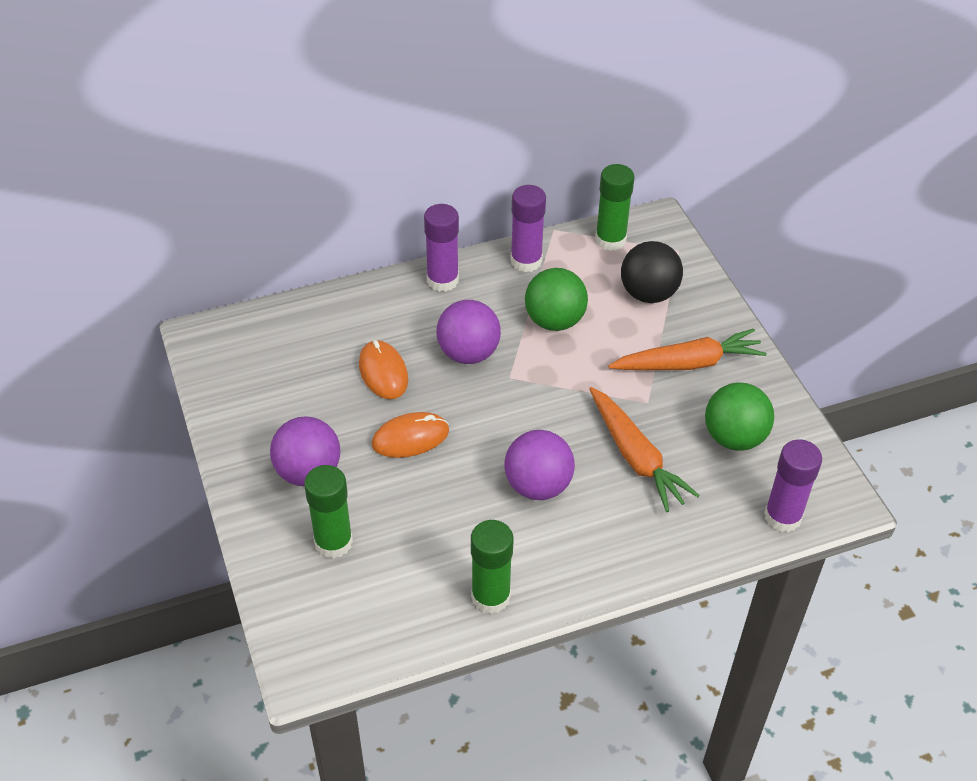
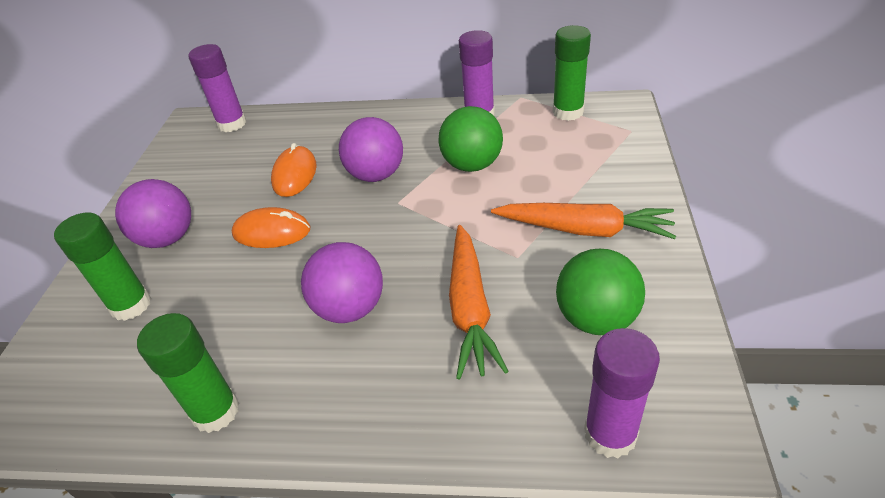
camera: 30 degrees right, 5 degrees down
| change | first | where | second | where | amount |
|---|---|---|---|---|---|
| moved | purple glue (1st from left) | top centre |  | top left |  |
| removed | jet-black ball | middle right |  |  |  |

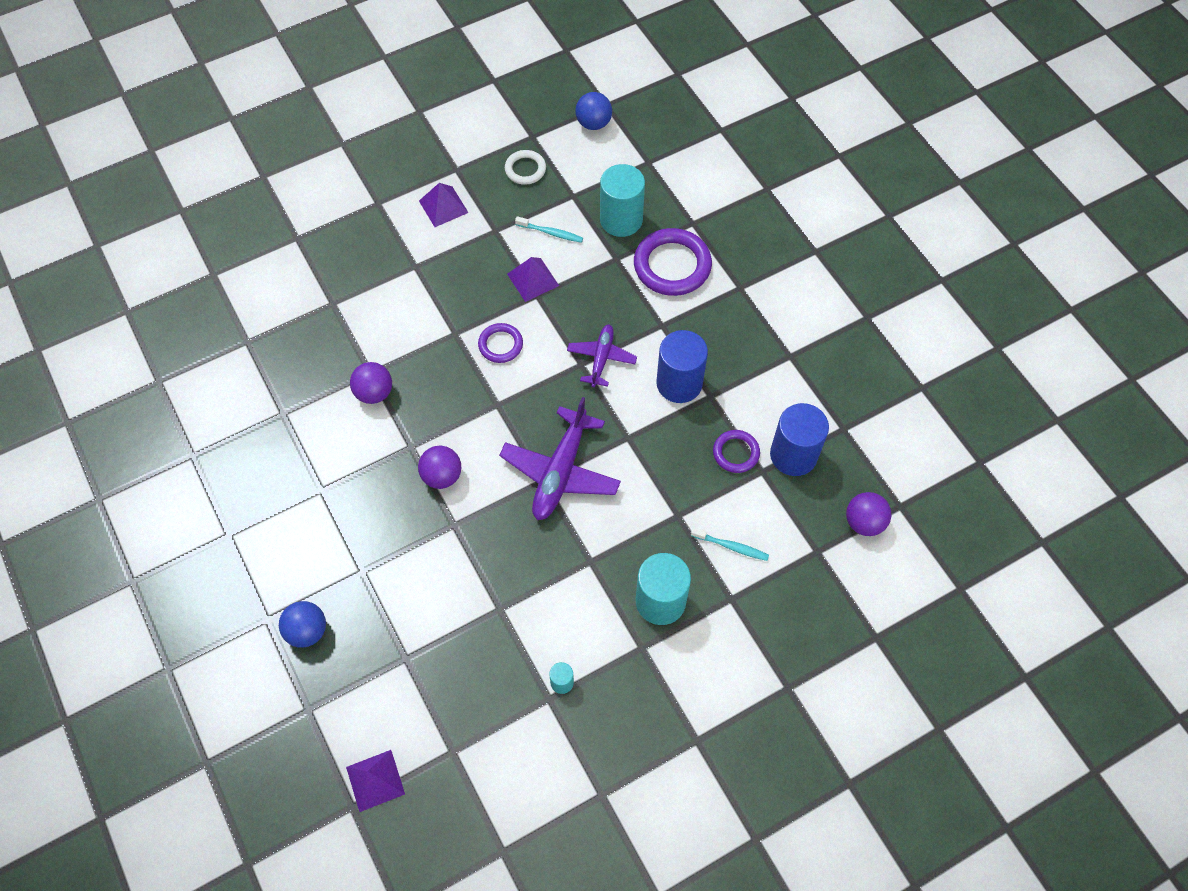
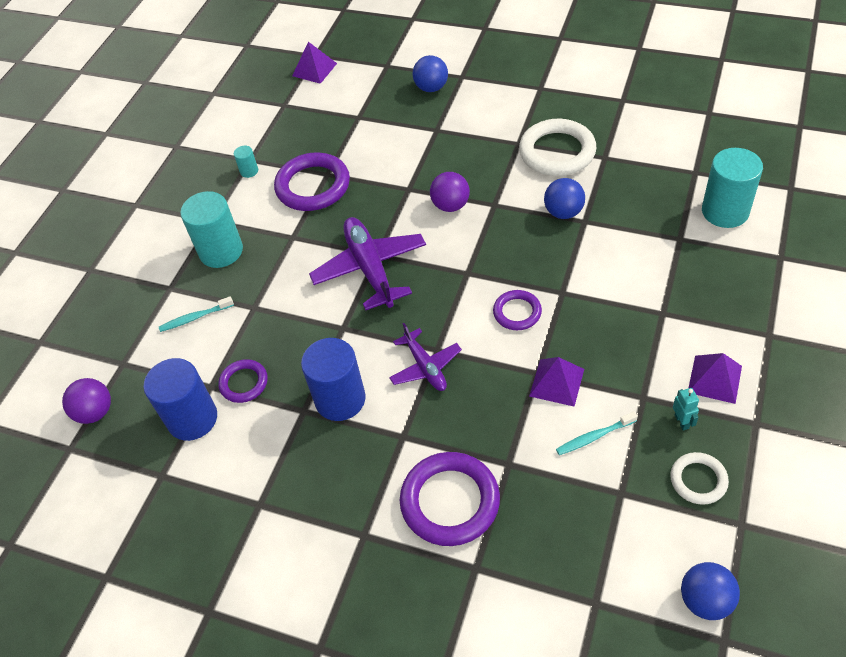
camera: 145 degrees right, 10 degrees down
| change | first | where | second | where | amount |
|---|---|---|---|---|---|
| recoloured | purple ball (1st from left) | middle left | blue ball (2nd from left) | top right |  |
| moved | turquoise cylinder shape (2nd from left in the first image) | top centre | turquoise cylinder shape (3rd from left) | top right |  |
| added |  |  | purple ring (2nd from left) | top centre |  |
| added |  |  | snow-white ring (1st from left) | top centre |  |
| added |  |  | turquoise robot | middle right |  |

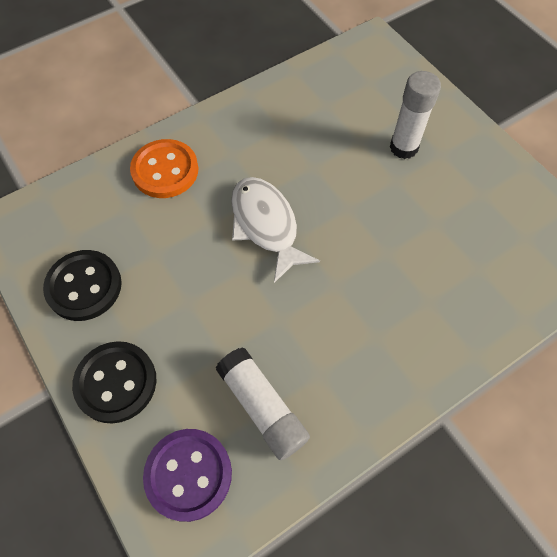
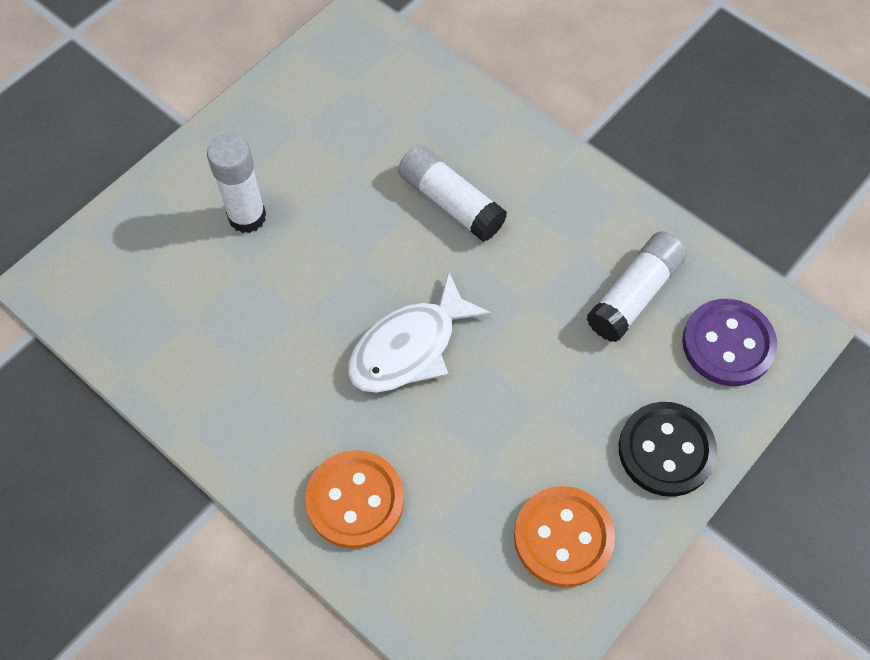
camera: 105 degrees left, 0 degrees up
| change | first | where | second | where | amount |
|---|---|---|---|---|---|
| recoloured | jet-black sewing button (1st from left) | middle left | orange sewing button (2nd from left) | bottom centre |  |
| added |  |  | snow-white glue (2nd from left) | top centre |  |

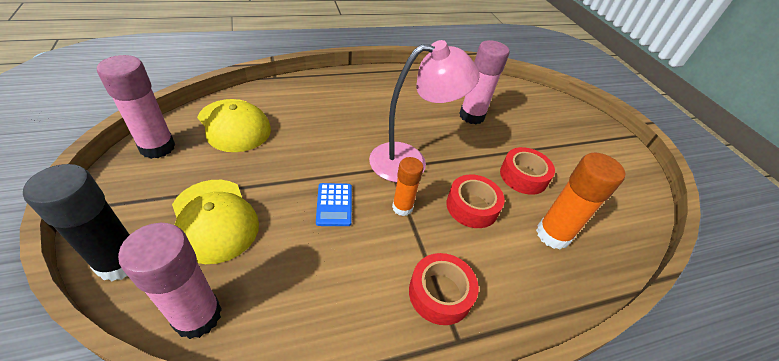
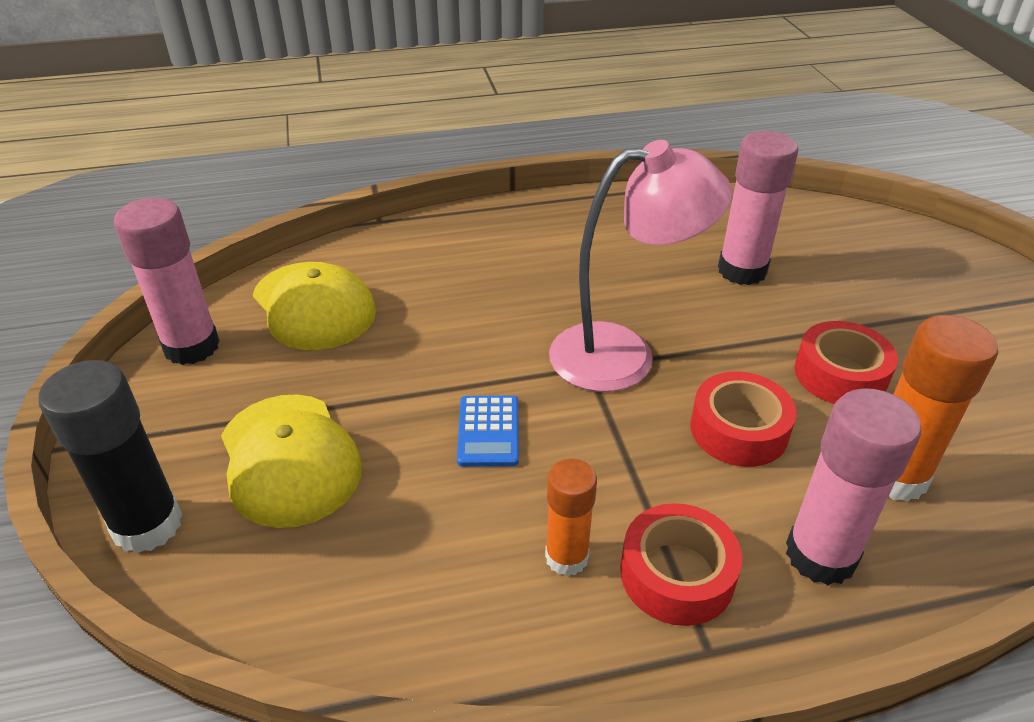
camera: 10 degrees right, 5 degrees down
| change | first | where | second | where | amount |
|---|---|---|---|---|---|
| moved | pink glue (2nd from left in the first image) | bottom left | pink glue (3rd from left) | bottom right |  |
| moved | orange glue (1st from left) | centre |  | bottom centre |  |

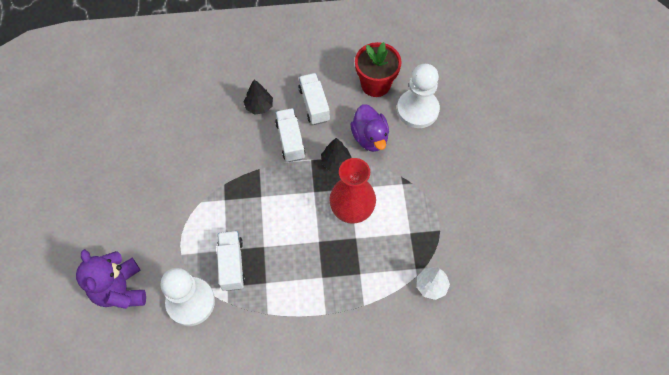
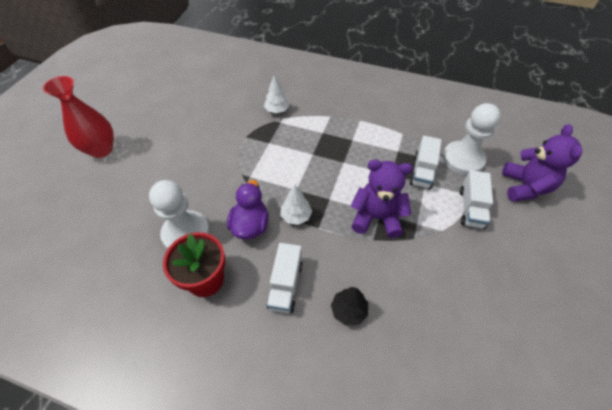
camera: 155 degrees left, 10 degrees down
| change | first | where | second | where | amount |
|---|---|---|---|---|---|
| moved | snow-white toy truck (2nd from left in the first image) | centre | snow-white toy truck (3rd from left) | middle right |  |
| recoloured | jet-black tree (2nd from left) | centre | snow-white tree (2nd from left) | centre |  |
| moved | crimson tall vase | centre |  | top left |  |
| added |  |  | purple stuffed bear (1st from left) | centre |  |

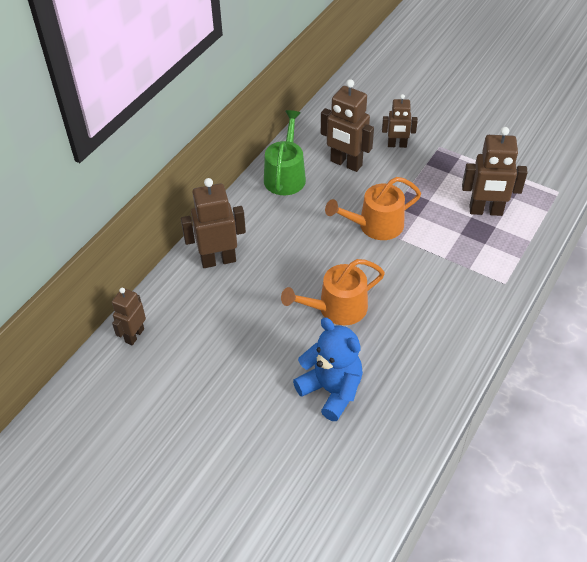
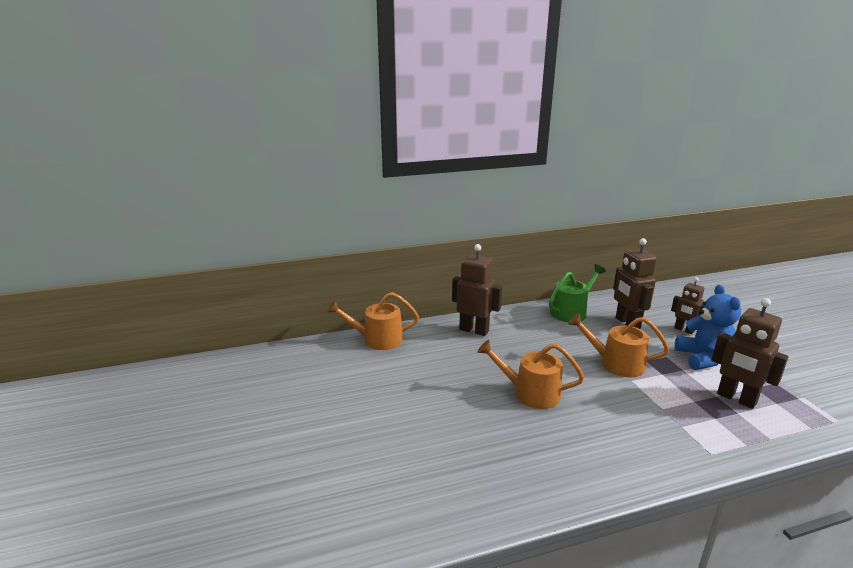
camera: 40 degrees right, 25 degrees down
| change | first | where | second | where | amount |
|---|---|---|---|---|---|
| replaced | brown robot (1st from left) | middle left | orange watering pot (1st from left) | centre |  |
| moved | blue stuffed bear | centre |  | middle right |  |

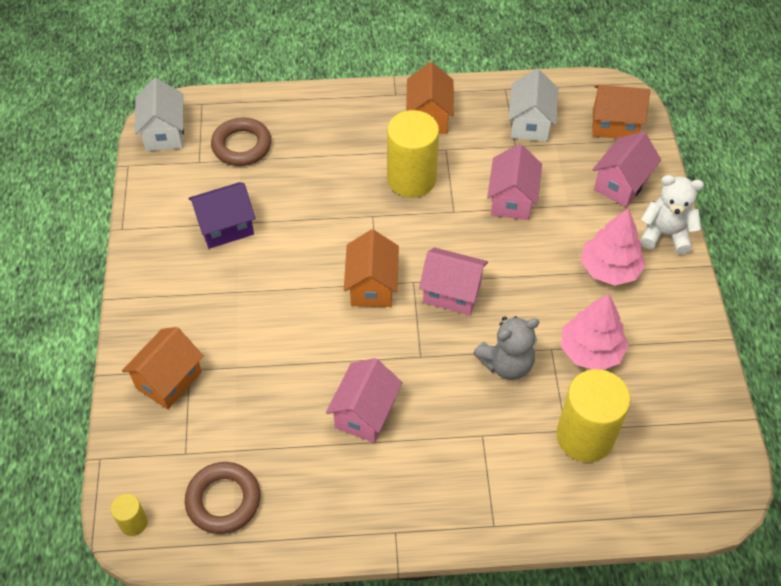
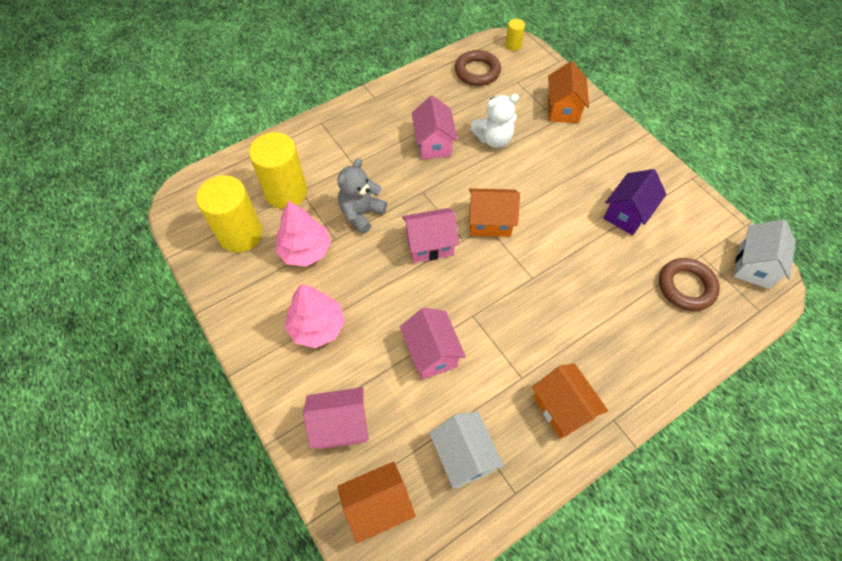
camera: 150 degrees right, 5 degrees up
| change | first | where | second | where | amount |
|---|---|---|---|---|---|
| turned | snow-white house (1st from left in the first image) | top left | snow-white house (2nd from left) | middle right | 60 degrees clockwise |
| turned | orange house (2nd from left) | centre |  | centre | 60 degrees counterclockwise |
| moved | bright yellow cylinder shape (2nd from left in the first image) | top centre | bright yellow cylinder shape (1st from left) | middle left |  |
| turned | pink house (4th from left in the first image) | top right | pink house (1st from left) | bottom centre | 75 degrees clockwise |
| moved | snow-white stuffed bear | middle right |  | top centre |  |

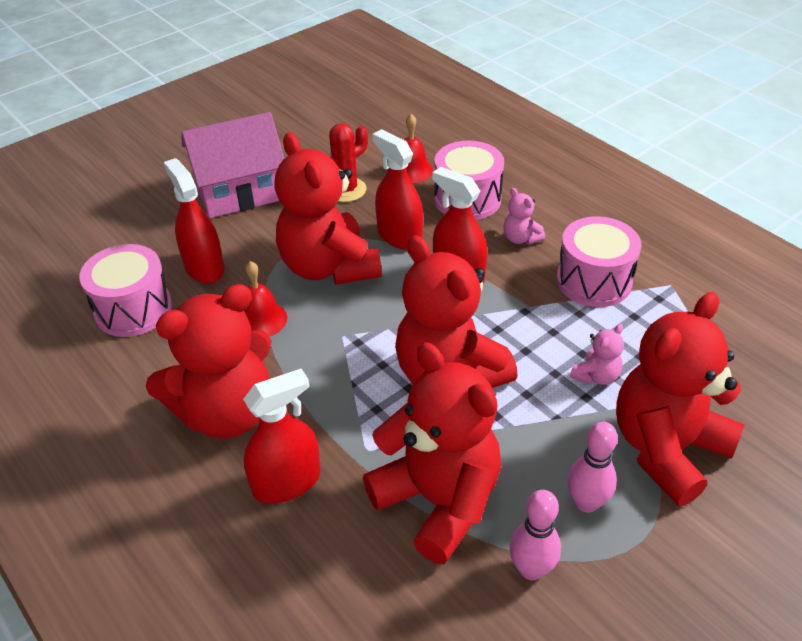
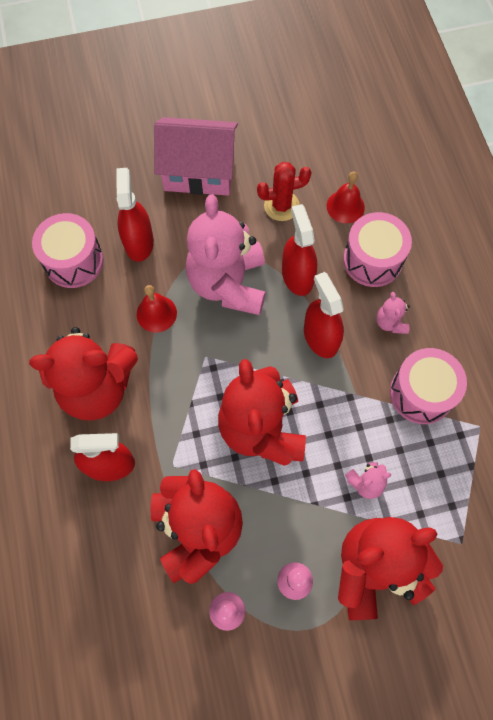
camera: 25 degrees right, 25 degrees up
| change | first | where | second | where | amount |
|---|---|---|---|---|---|
| recoloured | crimson stuffed bear (2nd from left) | top centre | pink stuffed bear (1st from left) | centre |  |

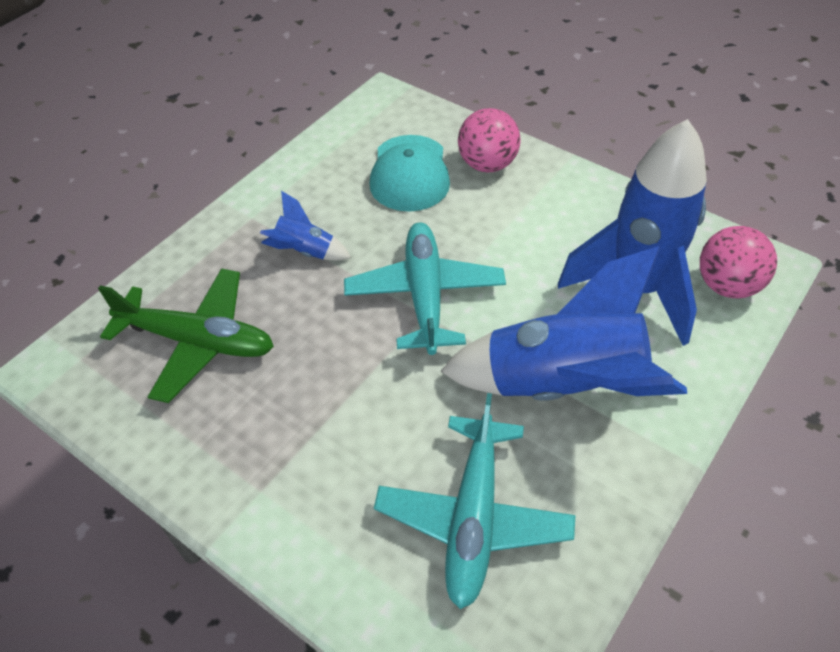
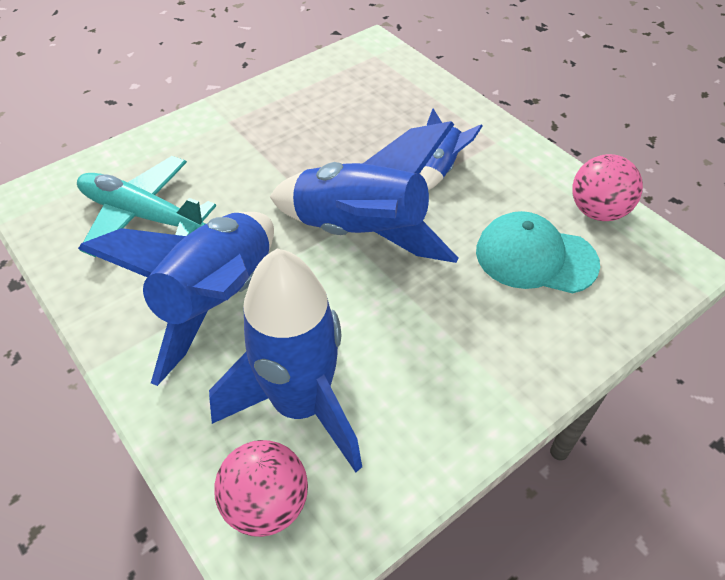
camera: 105 degrees right, 0 degrees up
| change | first | where | second | where | amount |
|---|---|---|---|---|---|
| removed | emerald toy plane | middle left |  |  |  |
| replaced | turquoise toy plane (1st from left) | centre | blue spaceship (3rd from left) | top centre |  |
| moved | pink ball (1st from left in the first image) | top centre | pink ball (2nd from left) | top right |  |

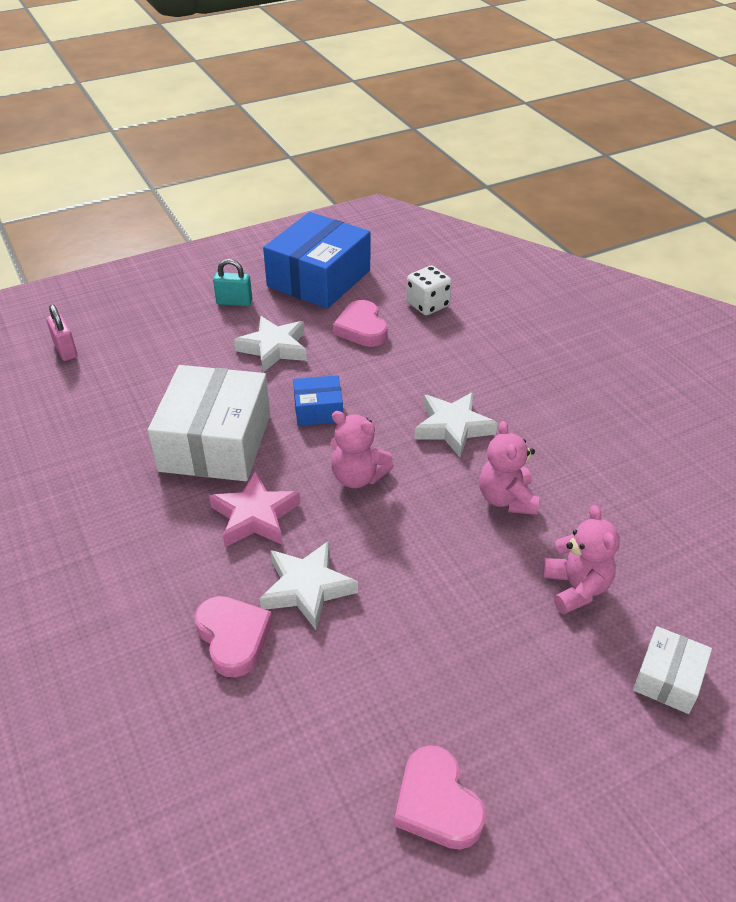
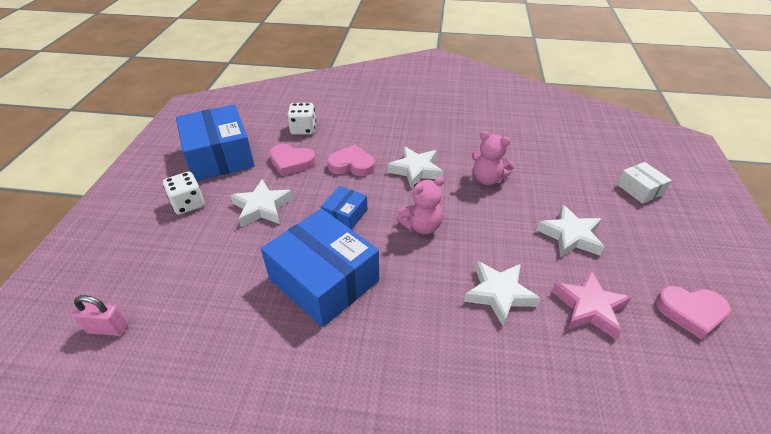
camera: 55 degrees left, 0 degrees up
| change | first | where | second | where | amount |
|---|---|---|---|---|---|
| recoloured | snow-white box (1st from left) | middle left | blue box (2nd from left) | centre |  |
| moved | pink heart (1st from left in the first image) | bottom left | pink heart (2nd from left) | centre |  |
| moved | pink star shape | centre |  | bottom right |  |
| replaced | turquoise lock | top left | snow-white dice (1st from left) | middle left |  |
| removed | pink stuffed bear (3rd from left) | middle right |  |  |  |
| added |  |  | snow-white star shape (4th from left) | middle right |  |

